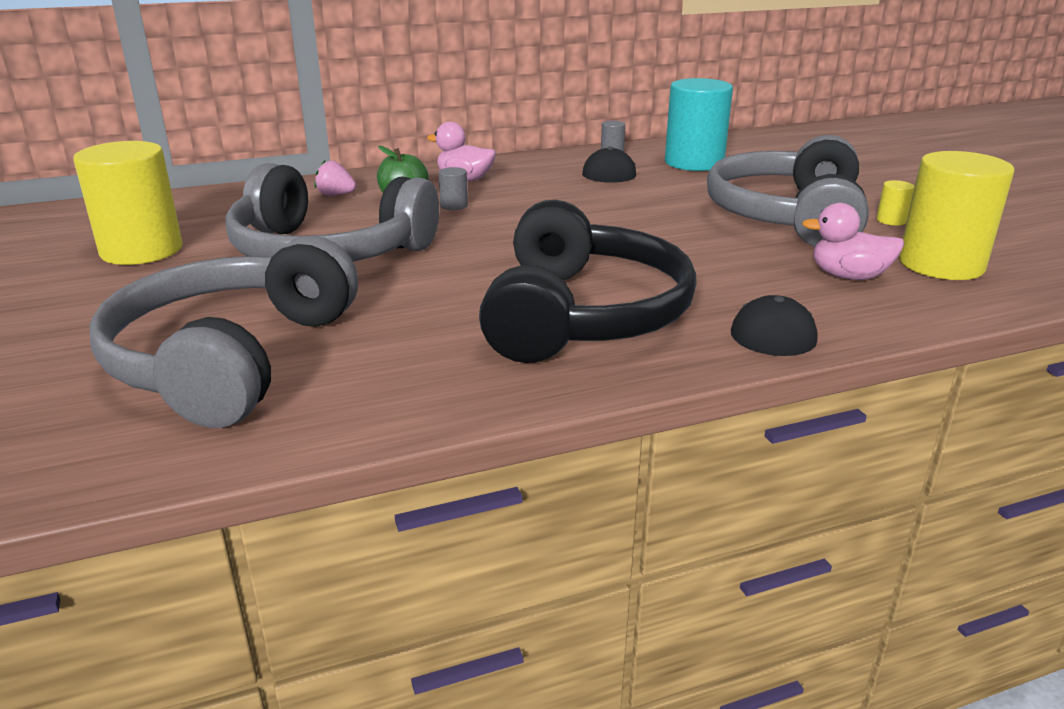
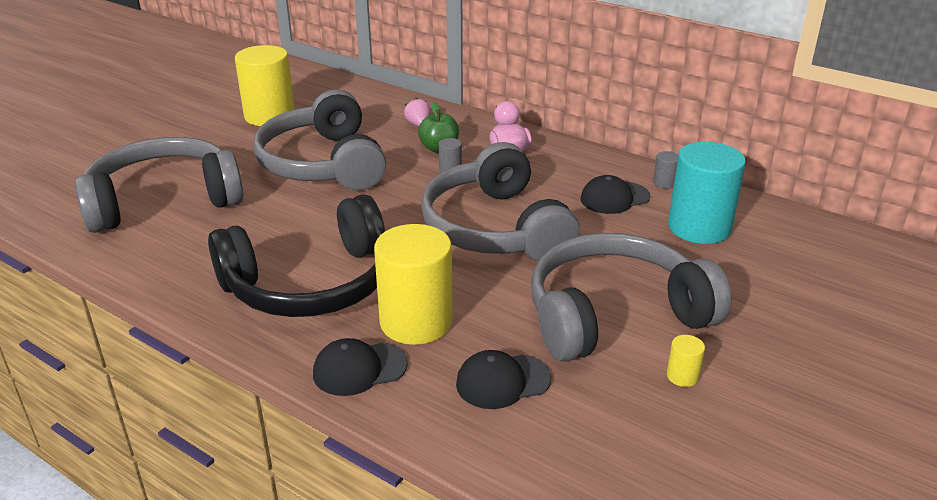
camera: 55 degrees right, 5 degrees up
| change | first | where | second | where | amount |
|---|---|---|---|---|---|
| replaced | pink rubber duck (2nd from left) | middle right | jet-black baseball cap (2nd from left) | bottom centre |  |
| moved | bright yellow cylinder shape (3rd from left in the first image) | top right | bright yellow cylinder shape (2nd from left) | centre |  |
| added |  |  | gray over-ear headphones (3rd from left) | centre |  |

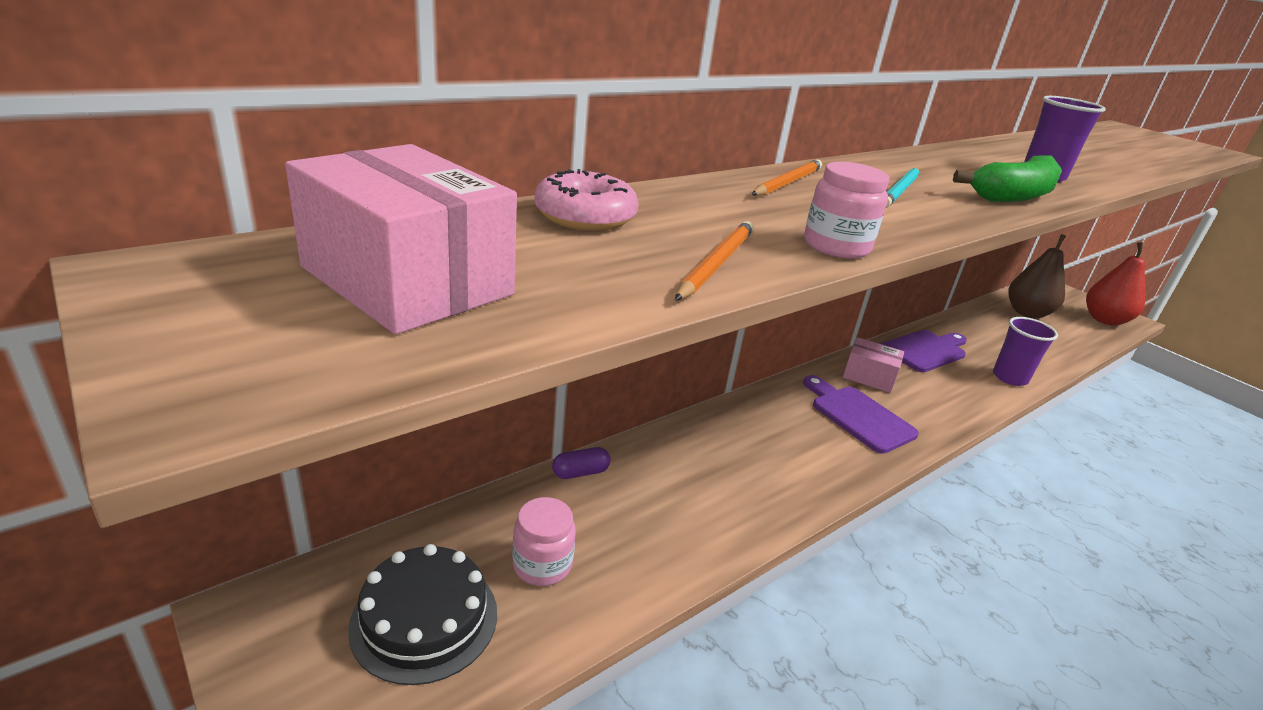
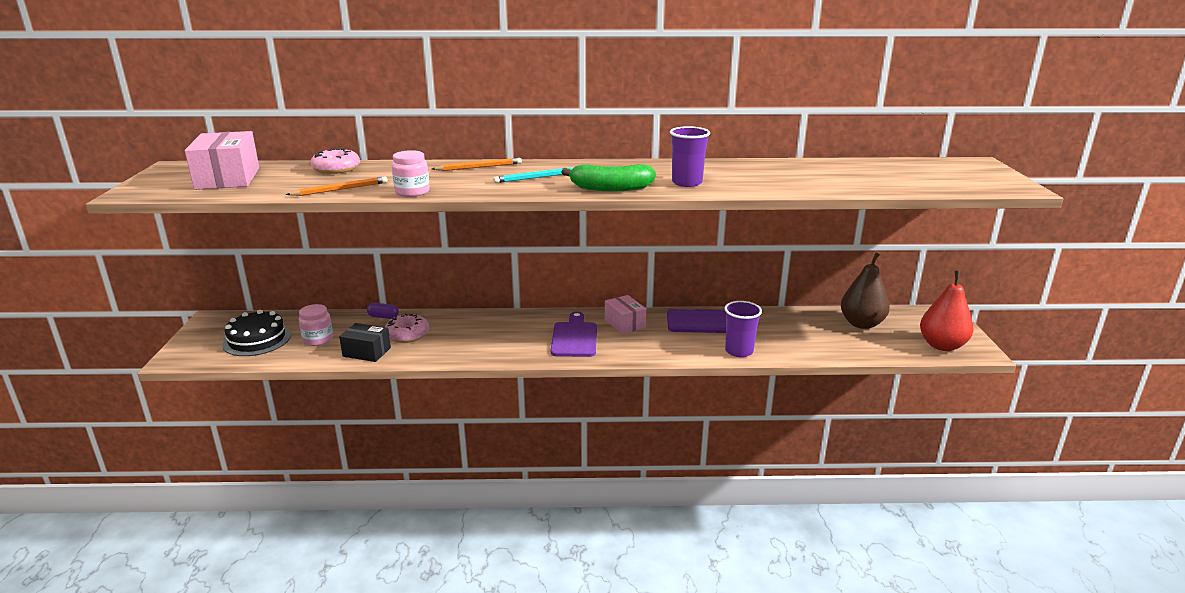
camera: 40 degrees right, 5 degrees down
| change | first | where | second | where | amount |
|---|---|---|---|---|---|
| added |  |  | jet-black box | middle left |  |
| added |  |  | pink glazed donut (2nd from left) | centre |  |

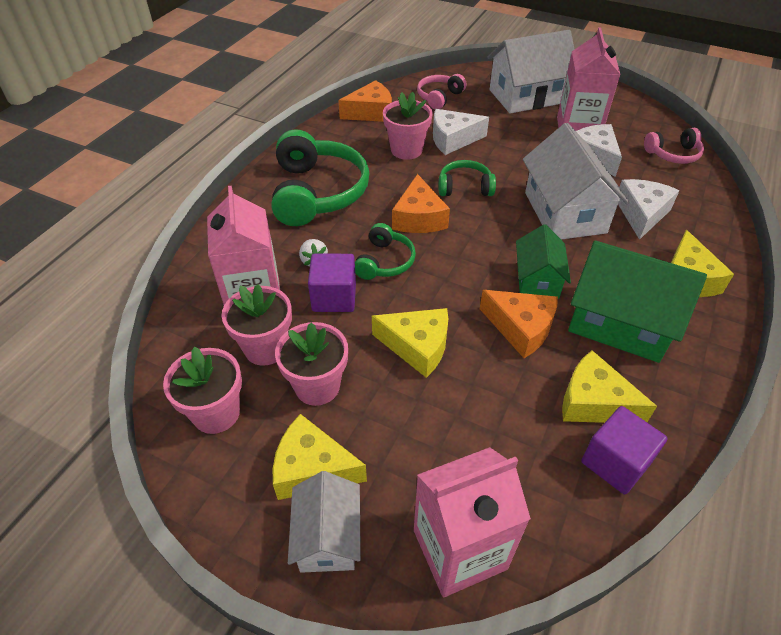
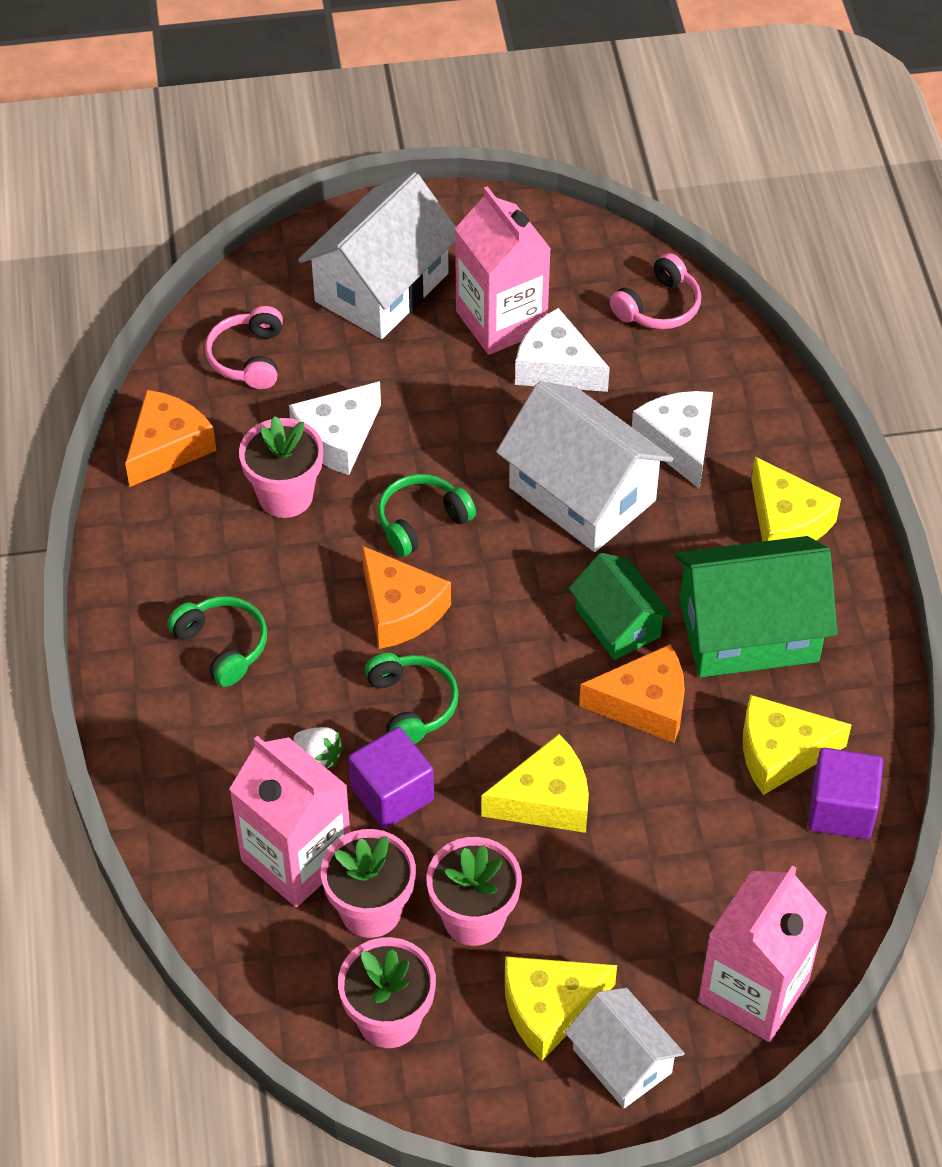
camera: 35 degrees left, 5 degrees up
| change | first | where | second | where | amount |
|---|---|---|---|---|---|
| resized | emerald over-ear headphones (1st from left) | top centre |  | middle left | x0.52 |

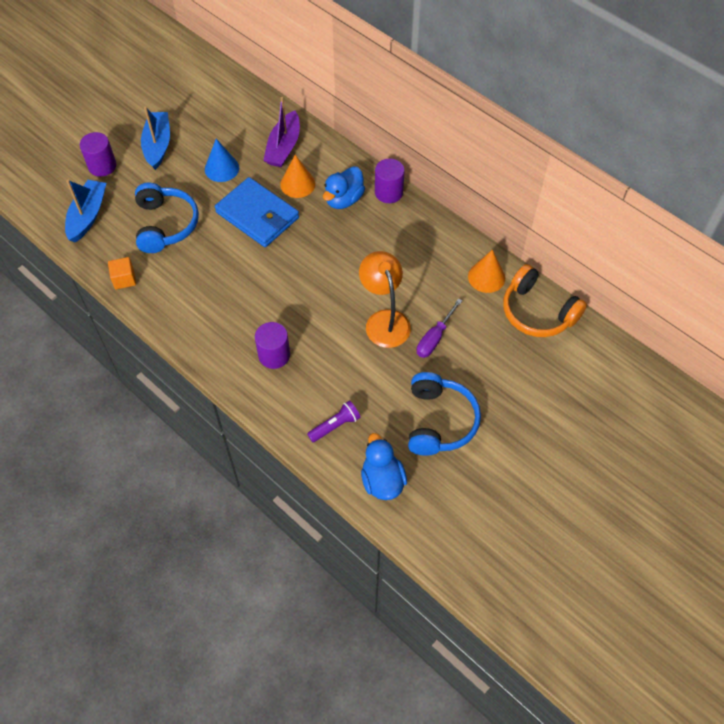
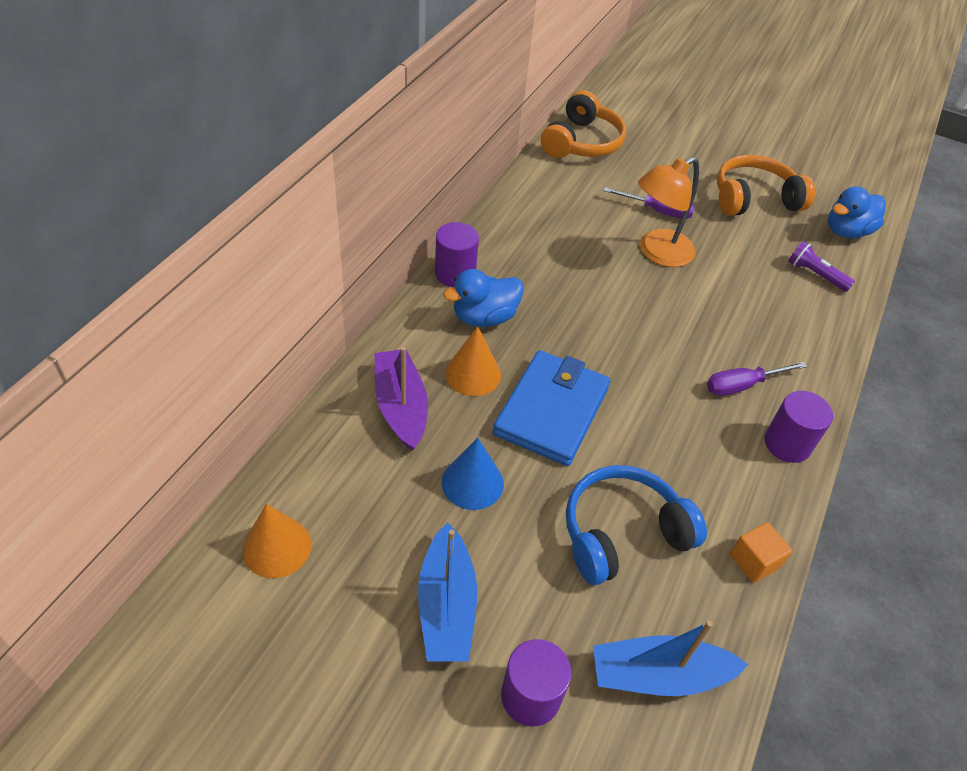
camera: 110 degrees left, 10 degrees down
| change | first | where | second | where | amount |
|---|---|---|---|---|---|
| turned | blue sailboat (2nd from left in the first image) | top left | blue sailboat (1st from left) | bottom centre | 75 degrees counterclockwise |
| moved | purple cylinder shape (2nd from left in the first image) | centre | purple cylinder shape (3rd from left) | middle right |  |
| turned | purple sailboat | top centre |  | centre | 105 degrees counterclockwise |
| turned | blue rubber duck (1st from left) | top centre |  | centre | 135 degrees clockwise |
| recoloured | blue over-ear headphones (2nd from left) | centre | orange over-ear headphones (2nd from left) | top right |  |
| moved | orange cone (2nd from left in the first image) | middle right | orange cone (1st from left) | bottom left |  |
| added |  |  | purple hand screwdriver (2nd from left) | middle right |  |

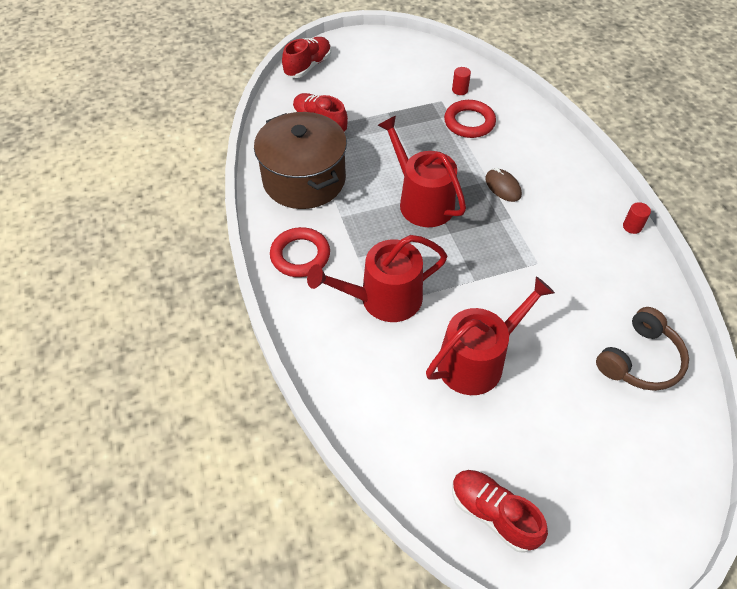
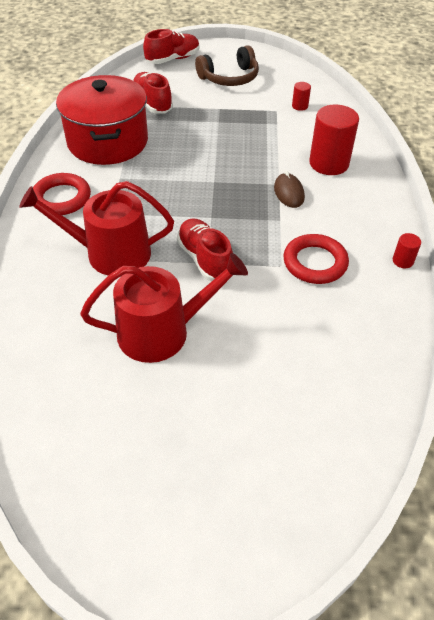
camera: 20 degrees right, 5 degrees down
| change | first | where | second | where | amount |
|---|---|---|---|---|---|
| recoloured | brown pot | top centre | crimson pot | top left |  |
| removed | crimson watering pot (2nd from left) | top centre |  |  |  |
| moved | crimson ring (2nd from left) | top centre |  | middle right |  |
| moved | crimson sneaker (3rd from left) | bottom right |  | centre |  |
| moved | brown over-ear headphones | middle right |  | top centre |  |
| added |  |  | crimson cylinder shape (2nd from left) | top right |  |

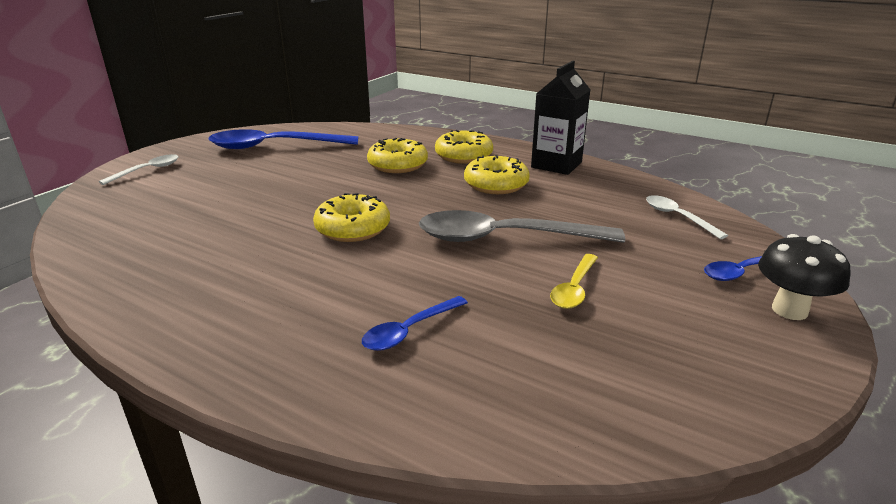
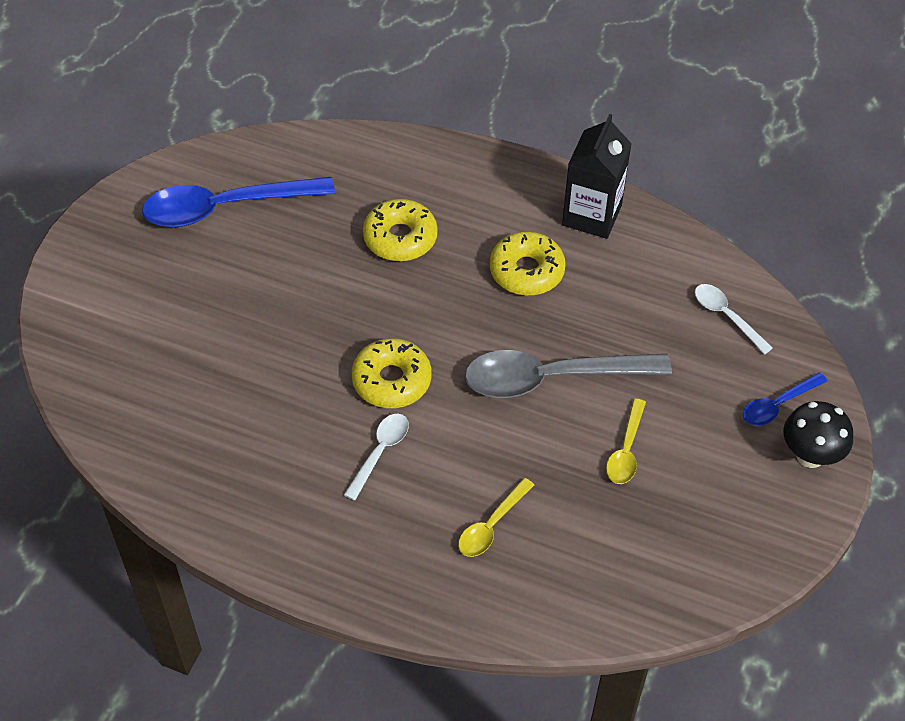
camera: 10 degrees left, 25 degrees up
| change | first | where | second | where | amount |
|---|---|---|---|---|---|
| moved | snow-white tablespoon (1st from left) | middle left |  | centre |  |
| recoloured | blue tablespoon (2nd from left) | centre | bright yellow tablespoon (1st from left) | bottom centre |  |
| removed | bright yellow glazed donut (3rd from left) | top centre |  |  |  |

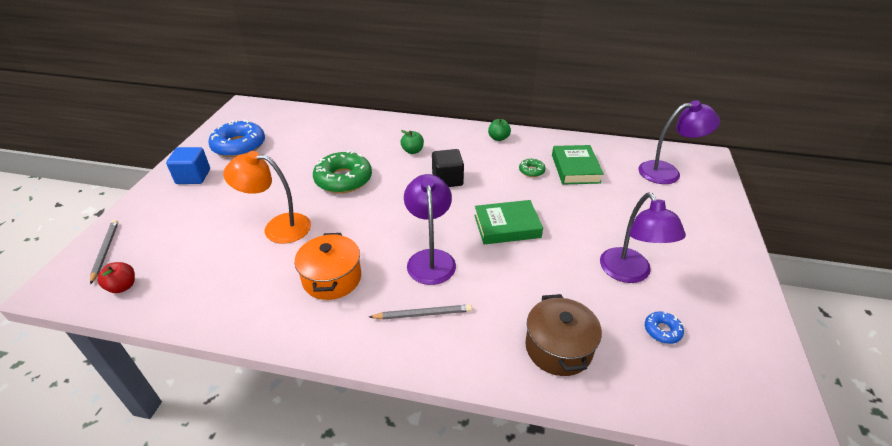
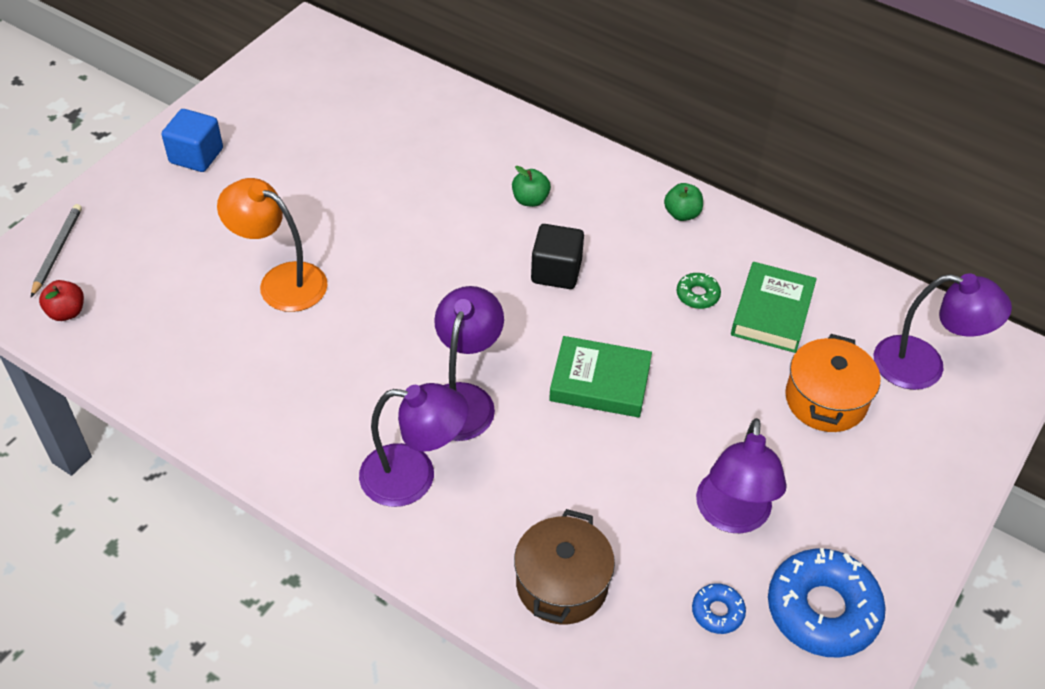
camera: 20 degrees right, 10 degrees up
| change | first | where | second | where | amount |
|---|---|---|---|---|---|
| moved | blue glazed donut (1st from left in the first image) | top left | blue glazed donut (2nd from left) | bottom right |  |
| moved | orange pot | centre |  | middle right |  |
| removed | emerald glazed donut (1st from left) | centre |  |  |  |
| replaced | gray wooden pencil (2nd from left) | bottom centre | purple lamp (1st from left) | centre |  |

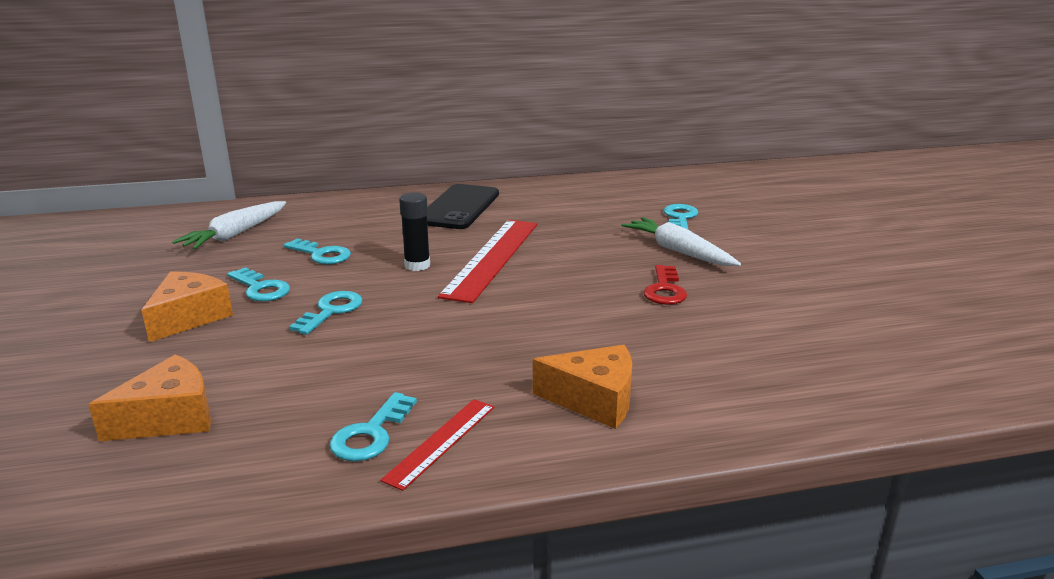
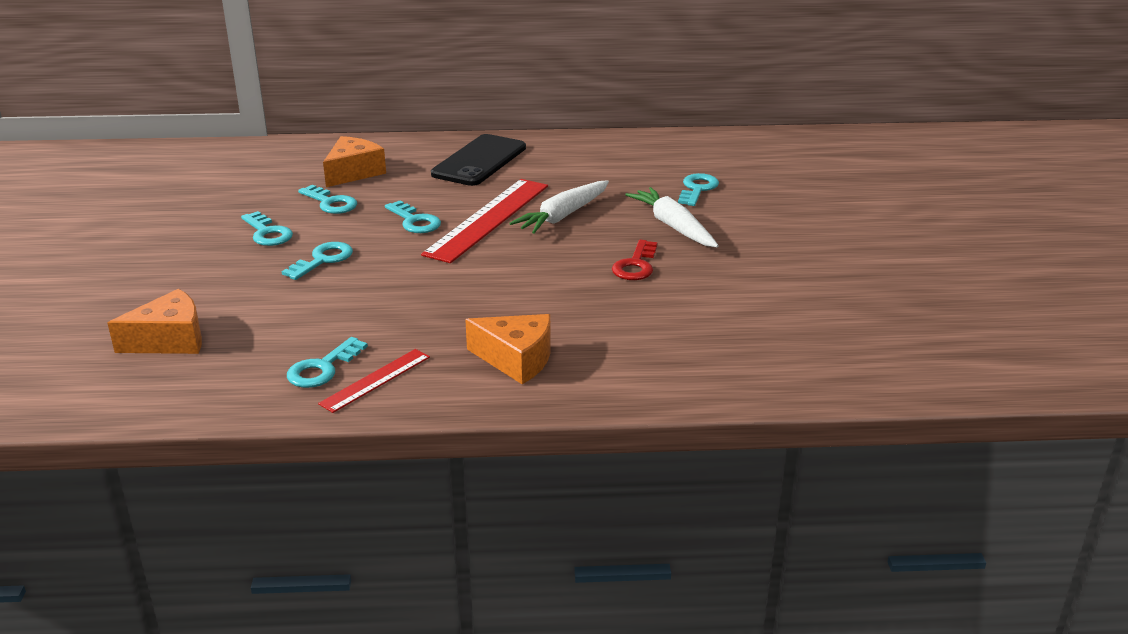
camera: 10 degrees right, 5 degrees up
| change | first | where | second | where | amount |
|---|---|---|---|---|---|
| moved | orange piece of cheese (2nd from left) | middle left |  | top left |  |
| moved | snow-white root vegetable (1st from left) | middle left |  | top centre |  |
| replaced | jet-black glue | centre | turquoise latchkey (5th from left) | centre |  |

